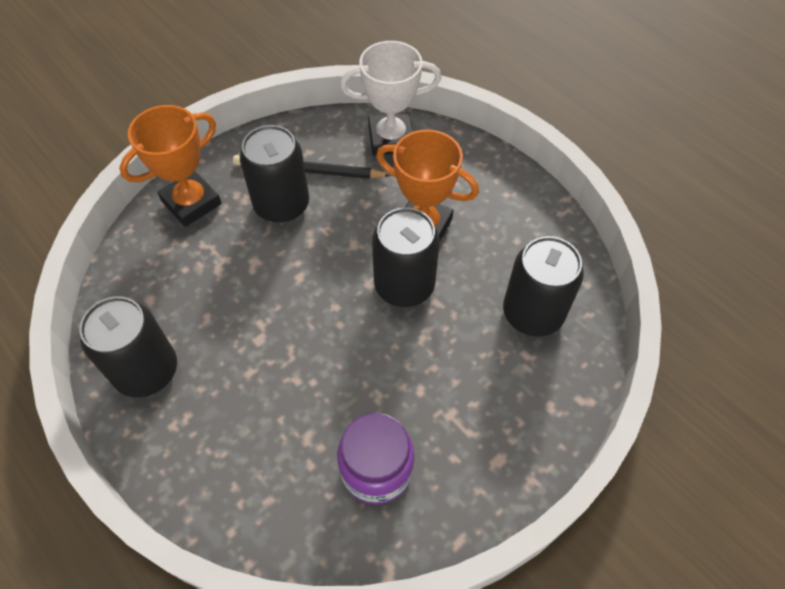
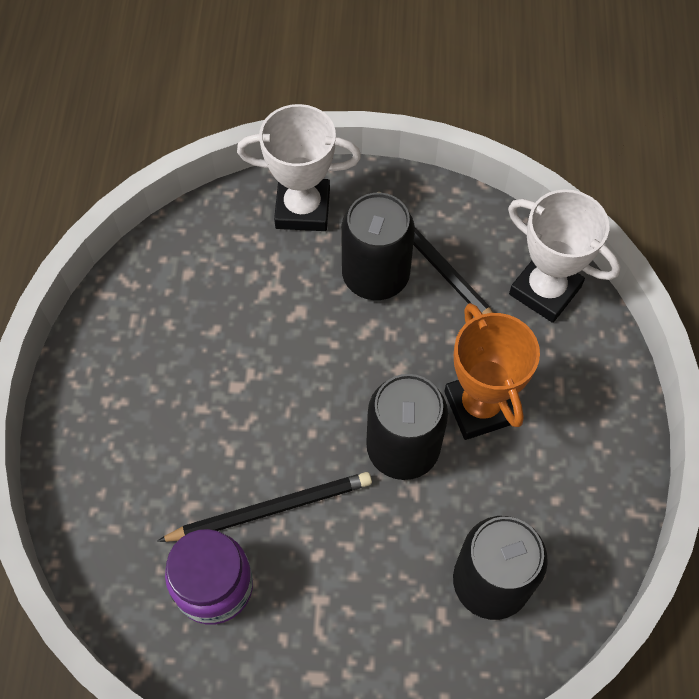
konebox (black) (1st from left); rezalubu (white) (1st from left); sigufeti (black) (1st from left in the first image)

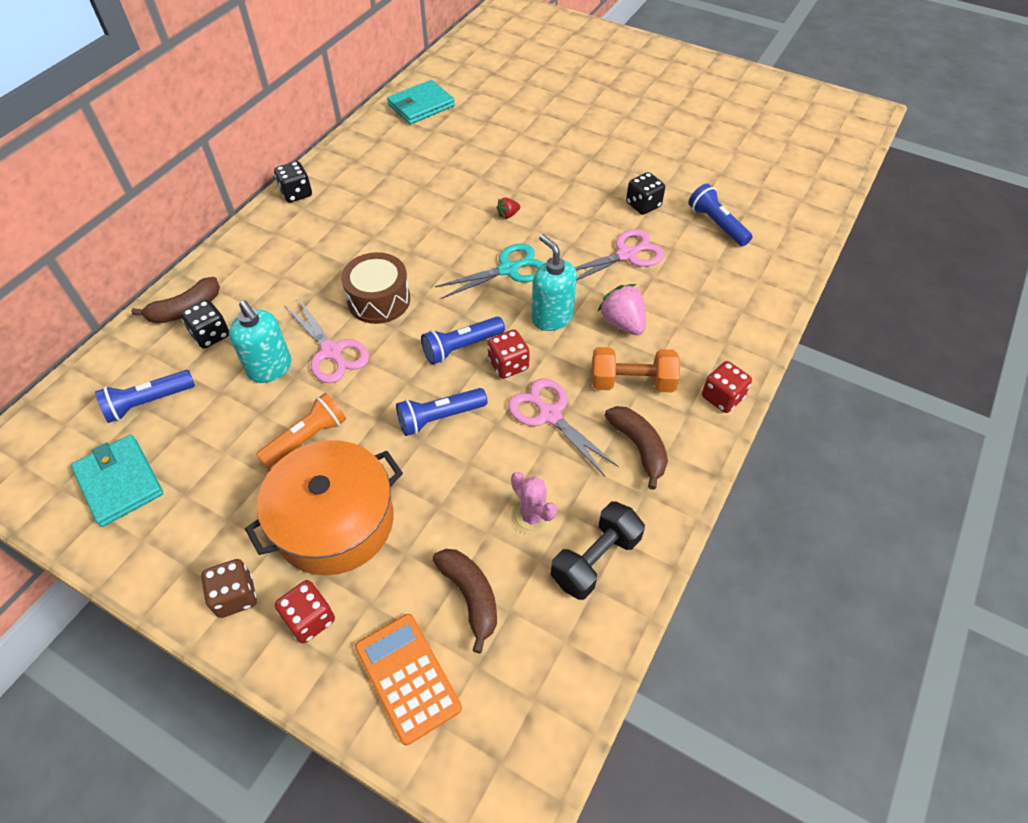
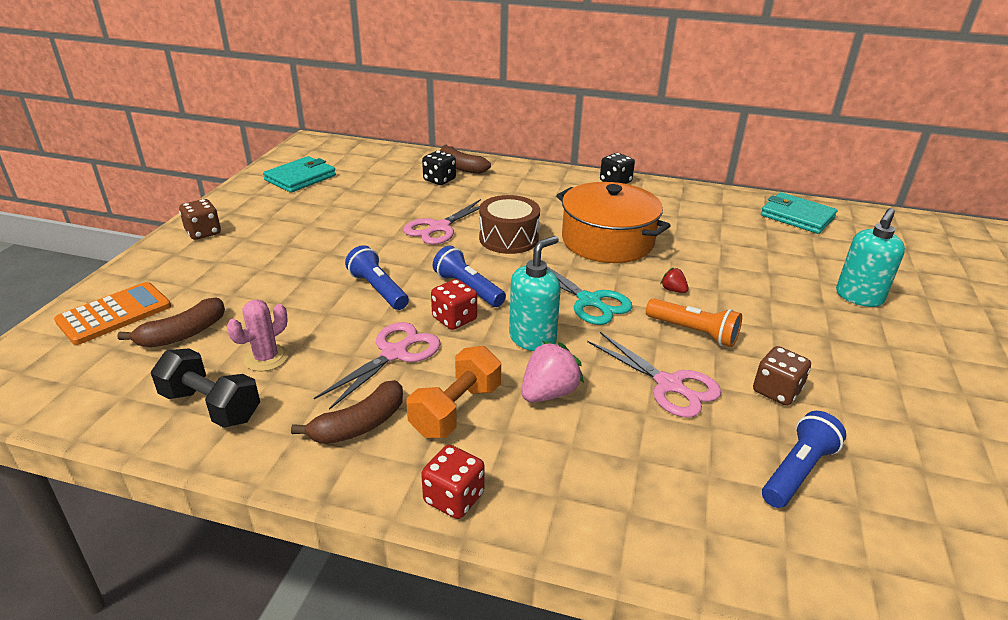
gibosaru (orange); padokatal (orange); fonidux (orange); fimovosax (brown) (2nd from left); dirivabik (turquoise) (2nd from left); fonidux (blue) (1st from left in the first image); fimovosax (red) (1st from left in the first image)

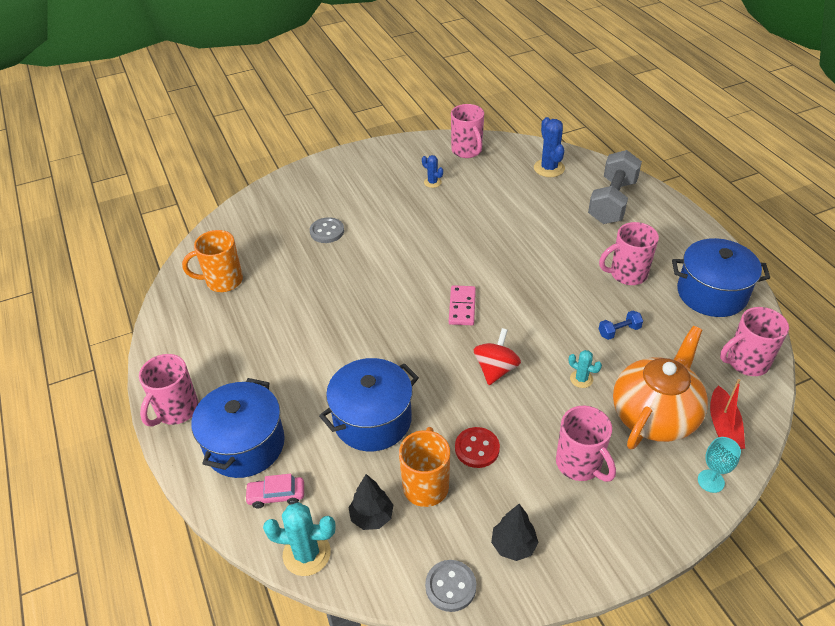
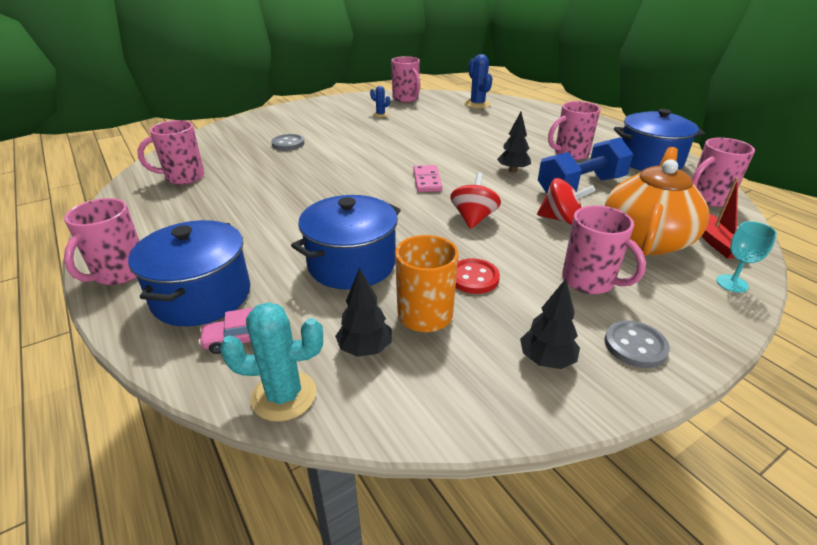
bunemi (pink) (2nd from left); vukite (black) (2nd from left); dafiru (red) (2nd from left); gibosaru (blue); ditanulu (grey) (2nd from left); gibosaru (grey)

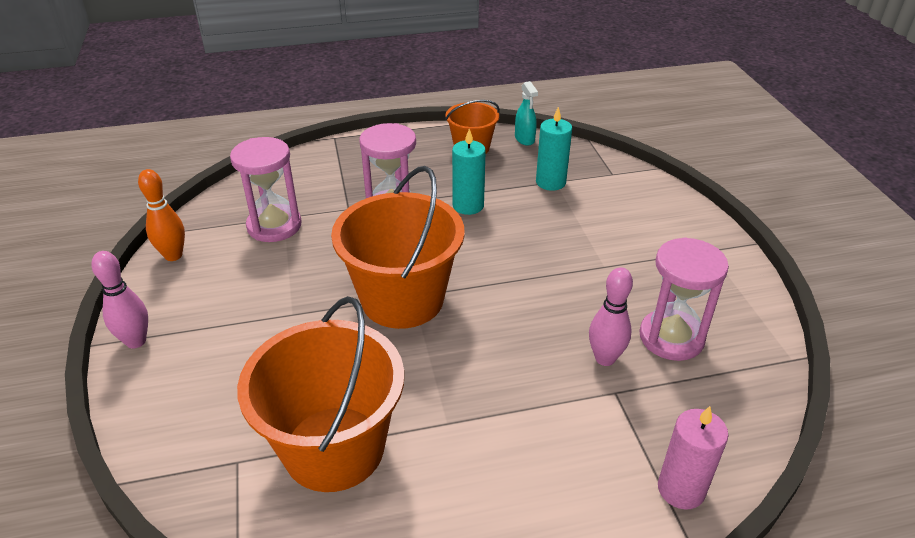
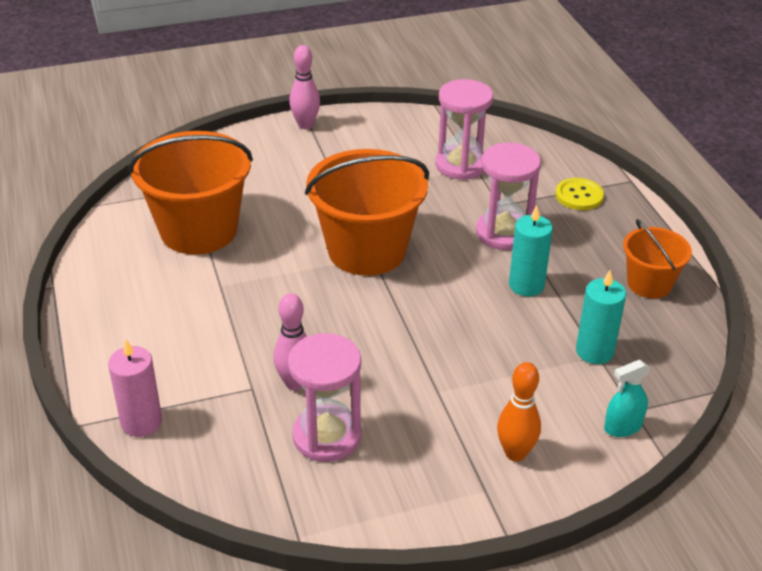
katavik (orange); ditanulu (yellow); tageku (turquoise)

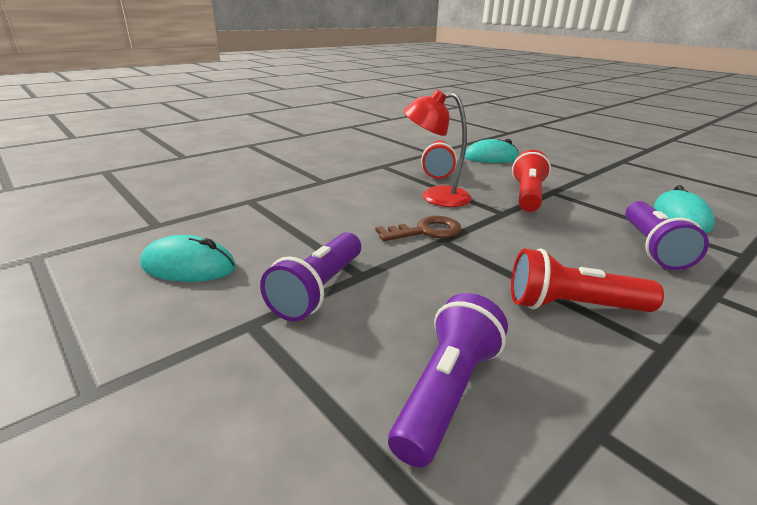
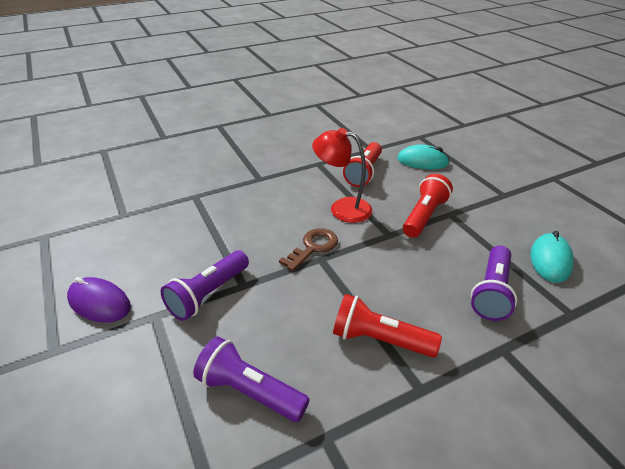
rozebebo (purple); fonidux (purple) (2nd from left); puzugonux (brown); rozebebo (turquoise) (1st from left in the first image)

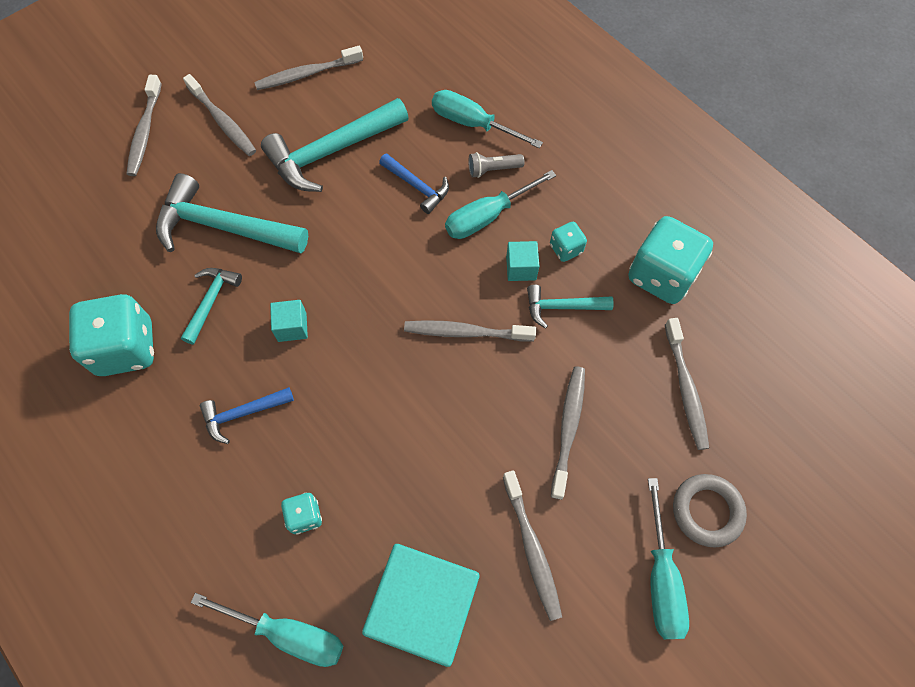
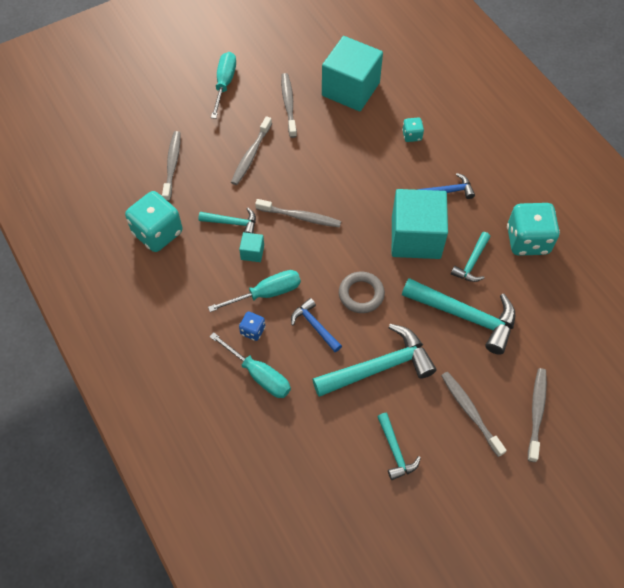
fimovosax (blue); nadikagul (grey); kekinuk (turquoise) (3rd from left); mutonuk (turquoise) (3rd from left); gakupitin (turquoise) (1st from left in the first image); fimovosax (turquoise) (3rd from left in the first image)

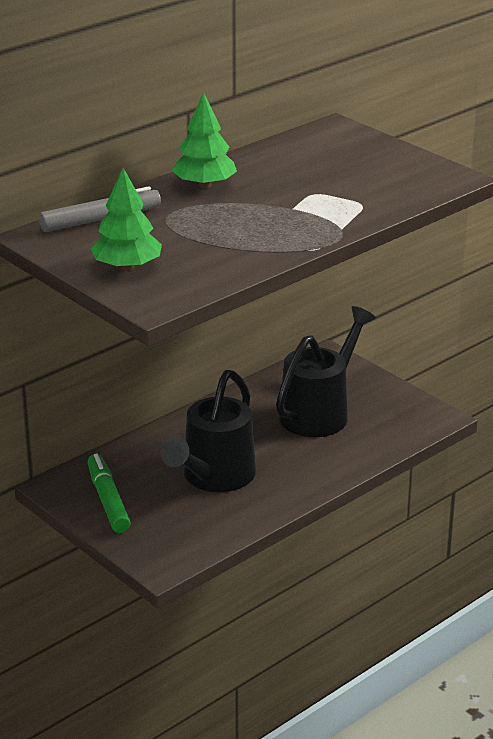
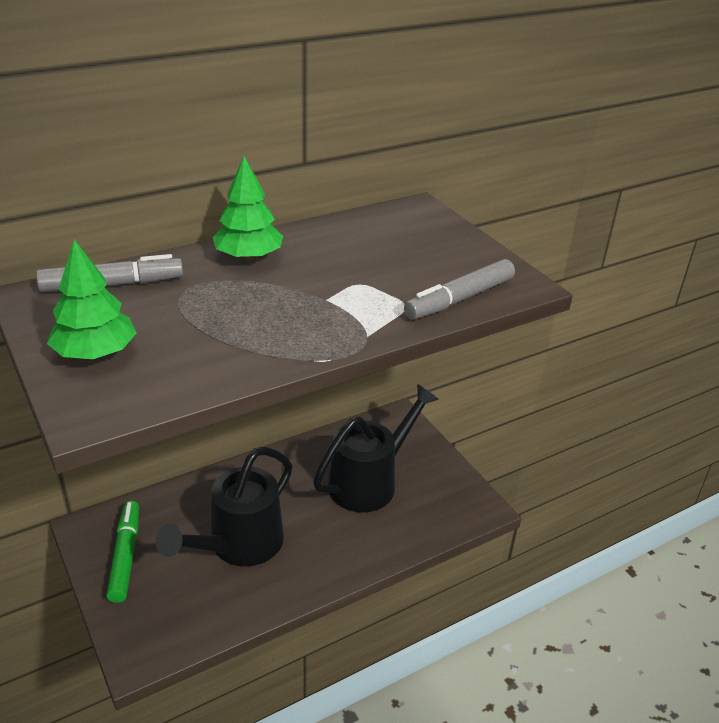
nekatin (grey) (2nd from left)

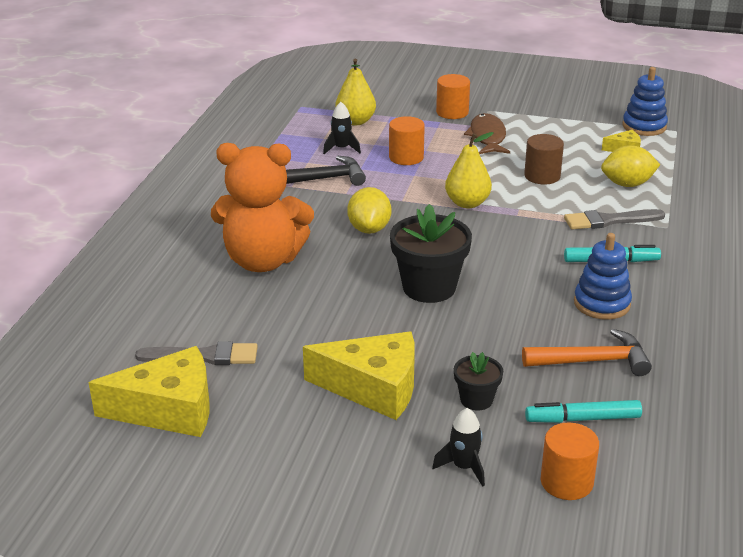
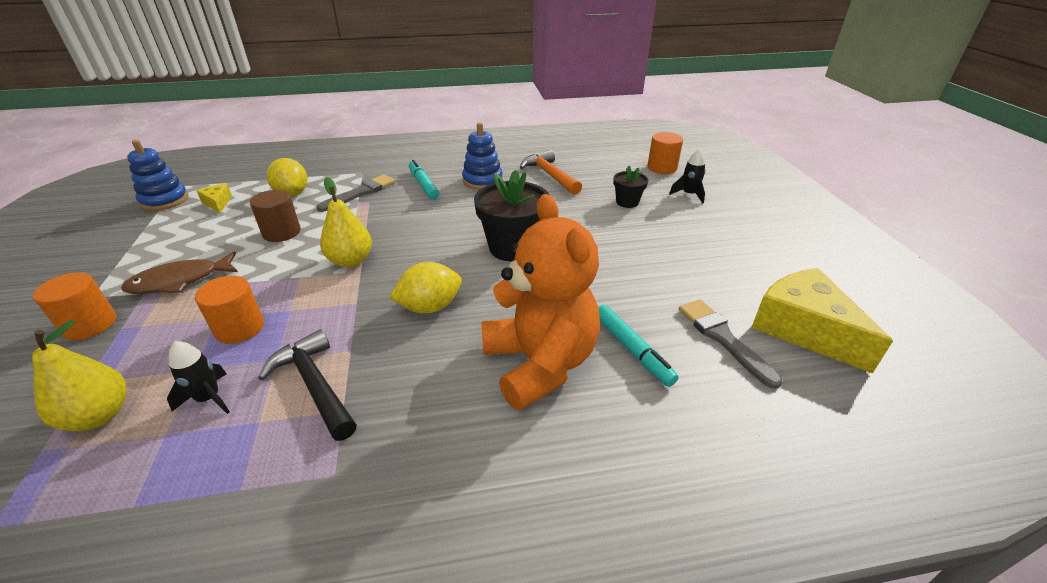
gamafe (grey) (1st from left); nekatin (turquoise) (2nd from left); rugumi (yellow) (2nd from left in the first image)

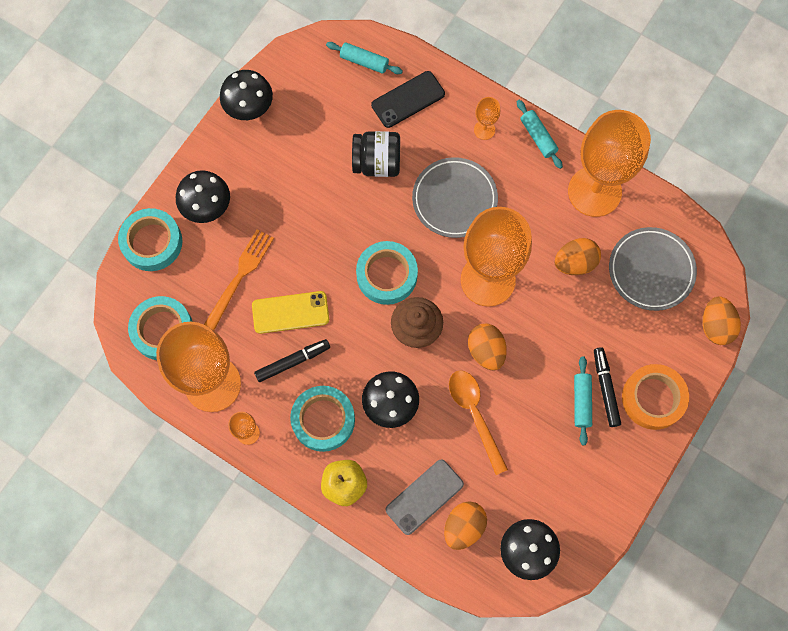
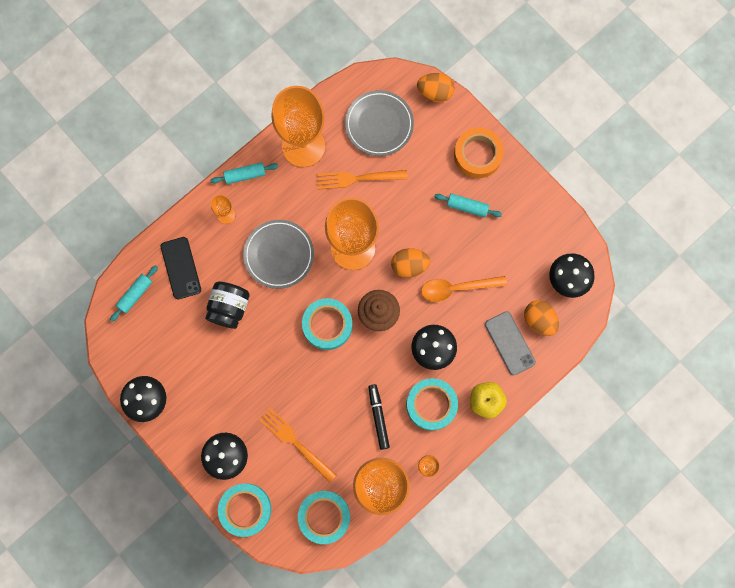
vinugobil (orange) (2nd from left); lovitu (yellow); nekatin (black) (2nd from left in the first image)

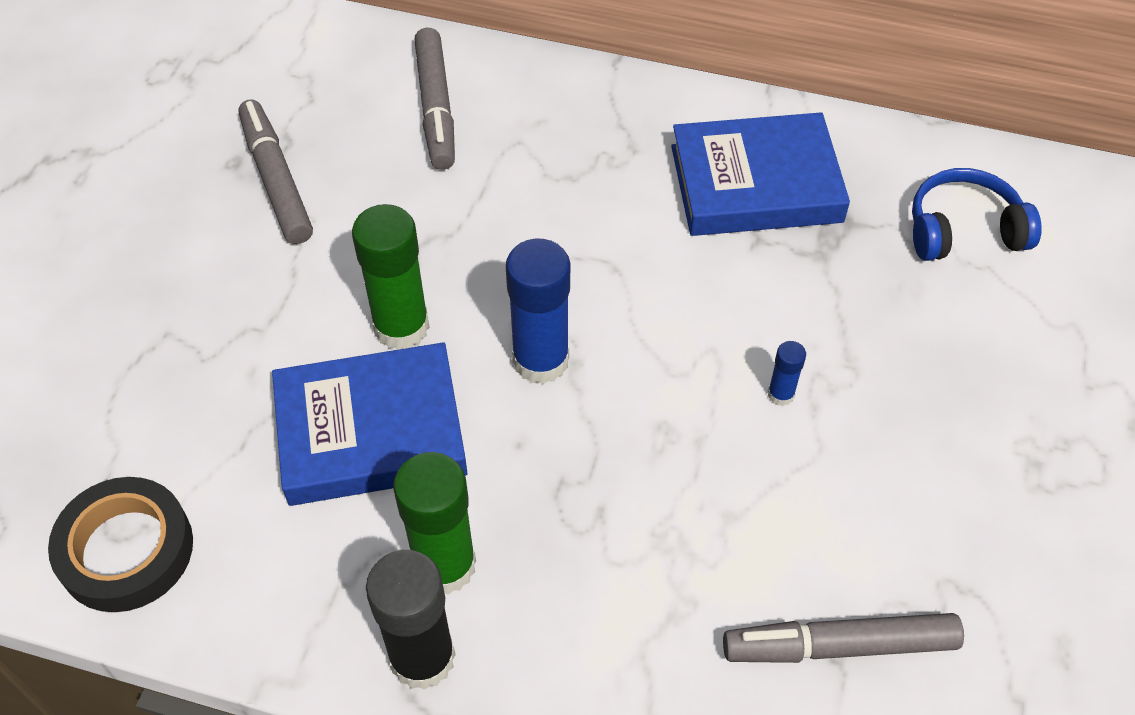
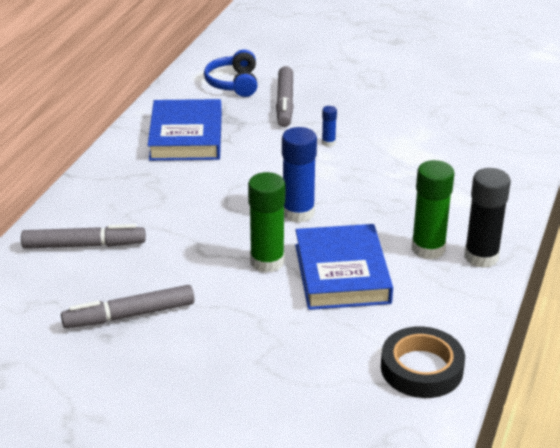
nekatin (grey) (3rd from left)

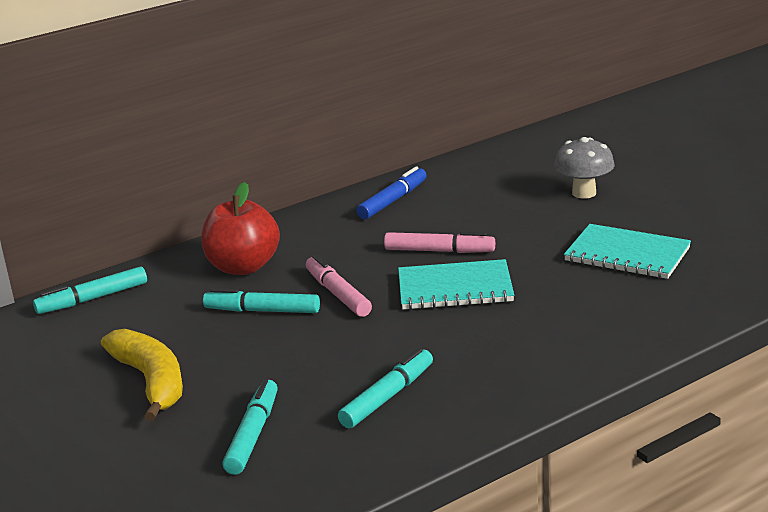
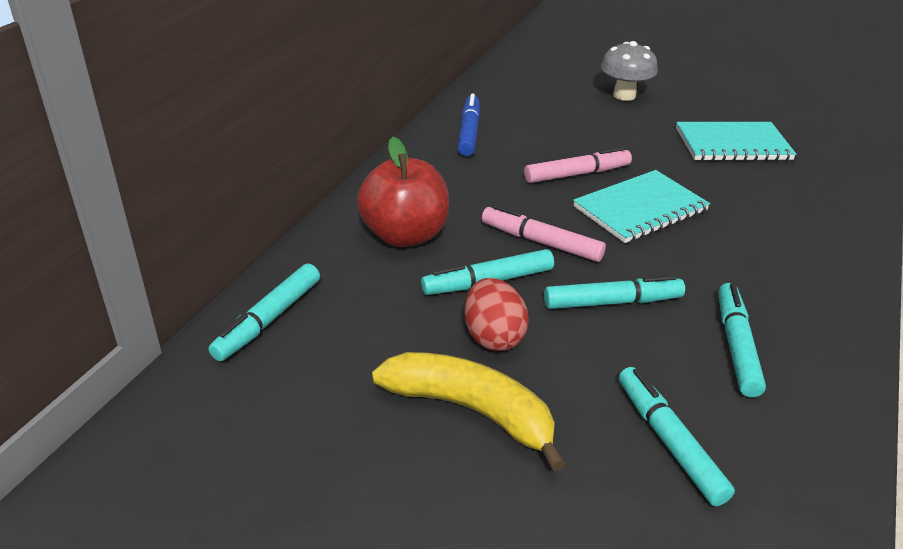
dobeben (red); nekatin (turquoise) (3rd from left)

